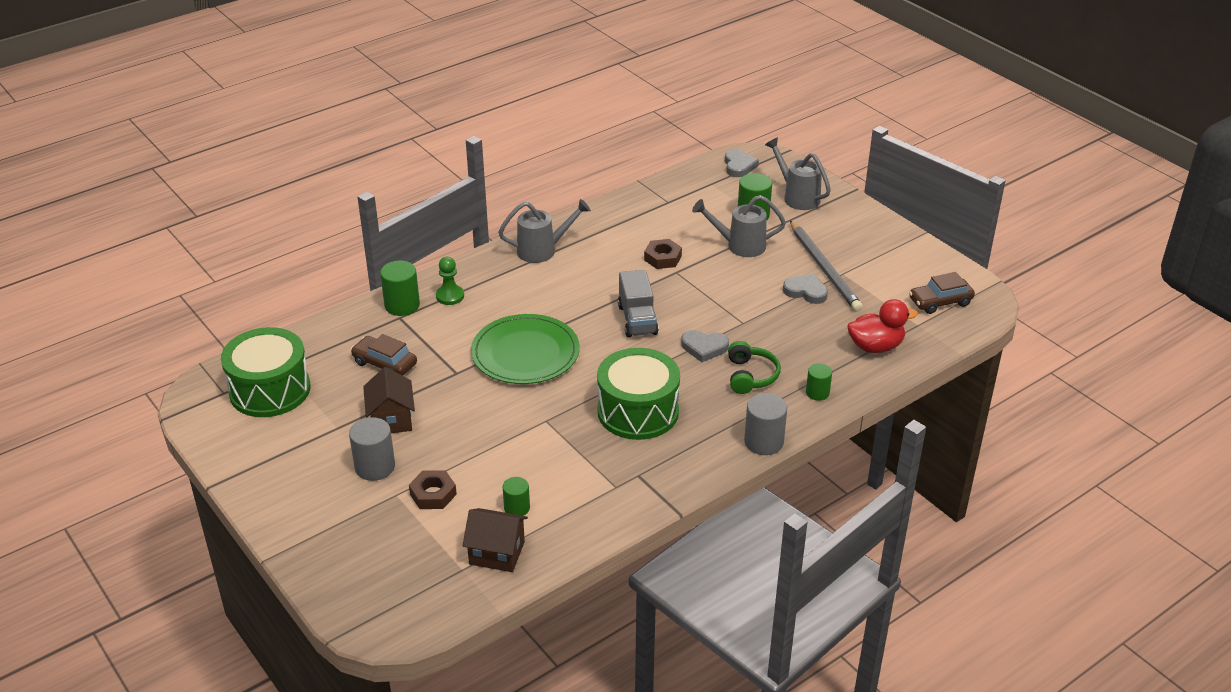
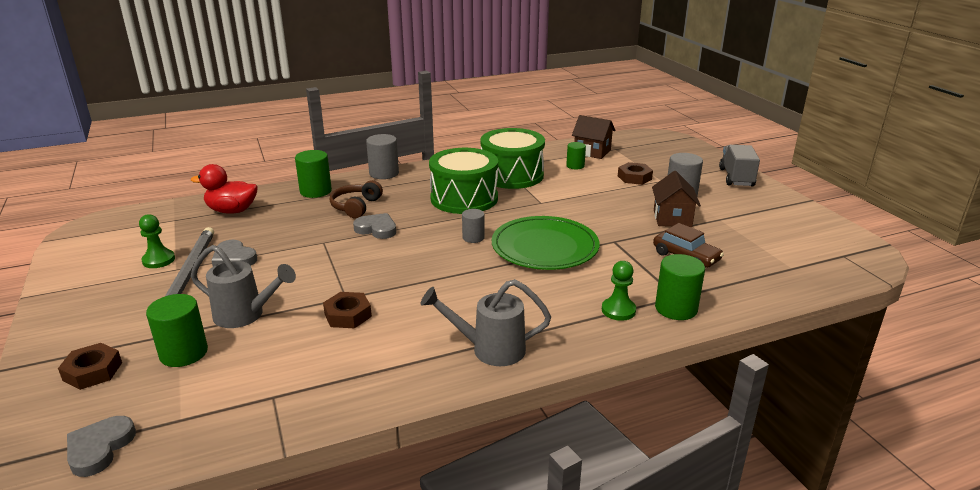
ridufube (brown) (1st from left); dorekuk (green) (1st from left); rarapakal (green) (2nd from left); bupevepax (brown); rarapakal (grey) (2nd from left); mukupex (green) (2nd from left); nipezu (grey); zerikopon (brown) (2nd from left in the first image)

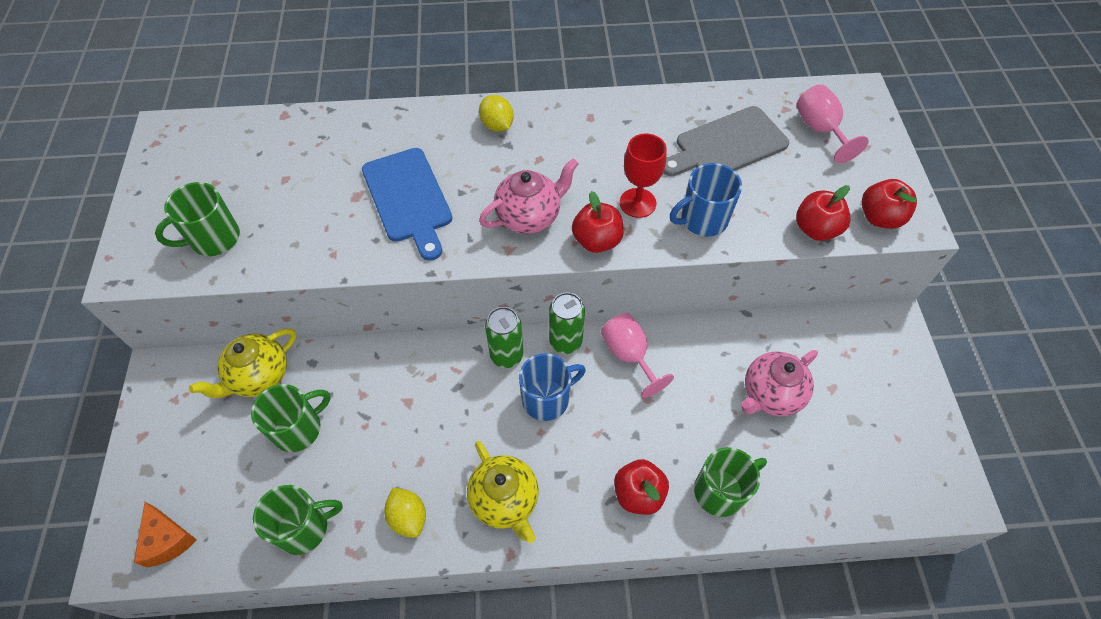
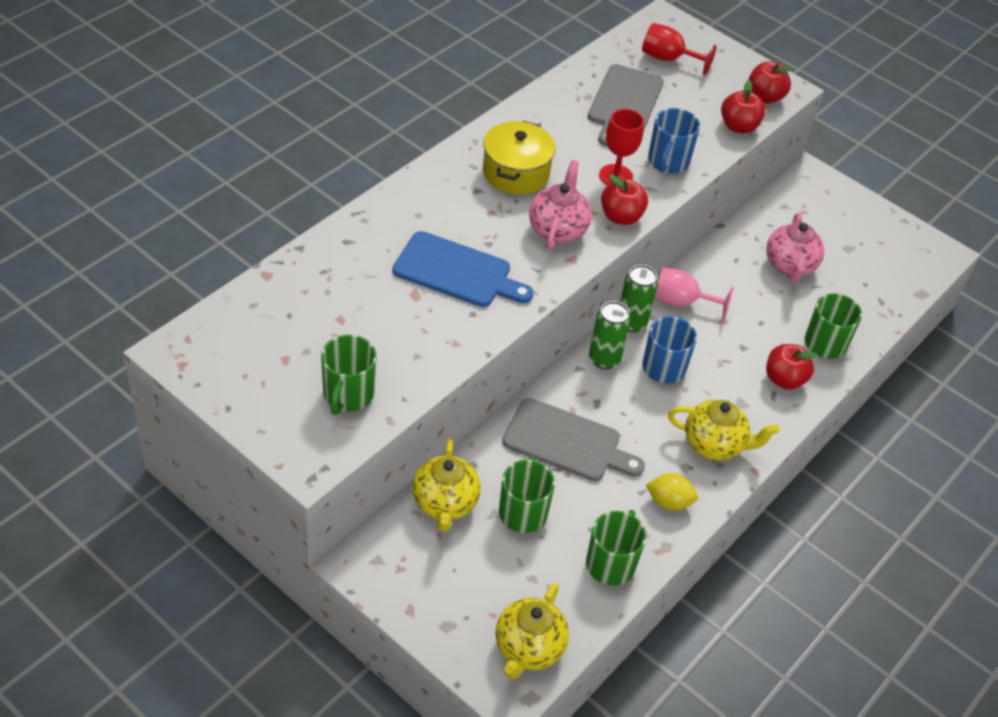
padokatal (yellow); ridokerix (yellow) (2nd from left); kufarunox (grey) (1st from left); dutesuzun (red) (2nd from left); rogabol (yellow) (2nd from left in the first image)

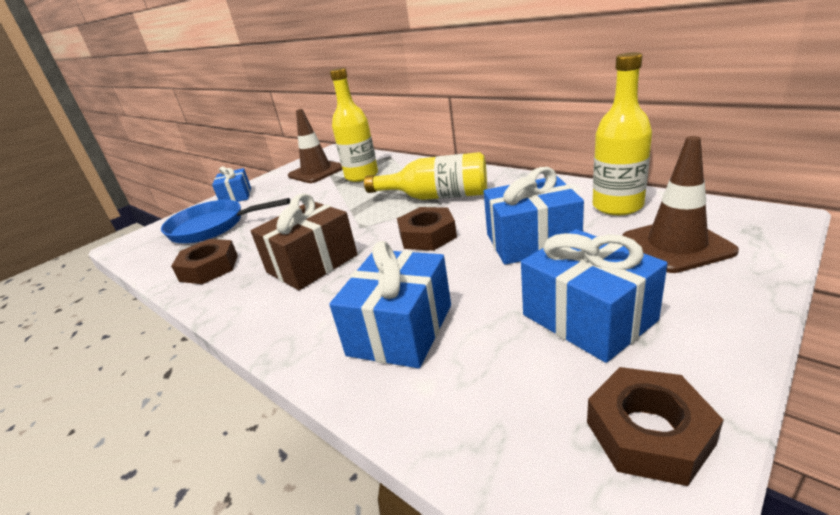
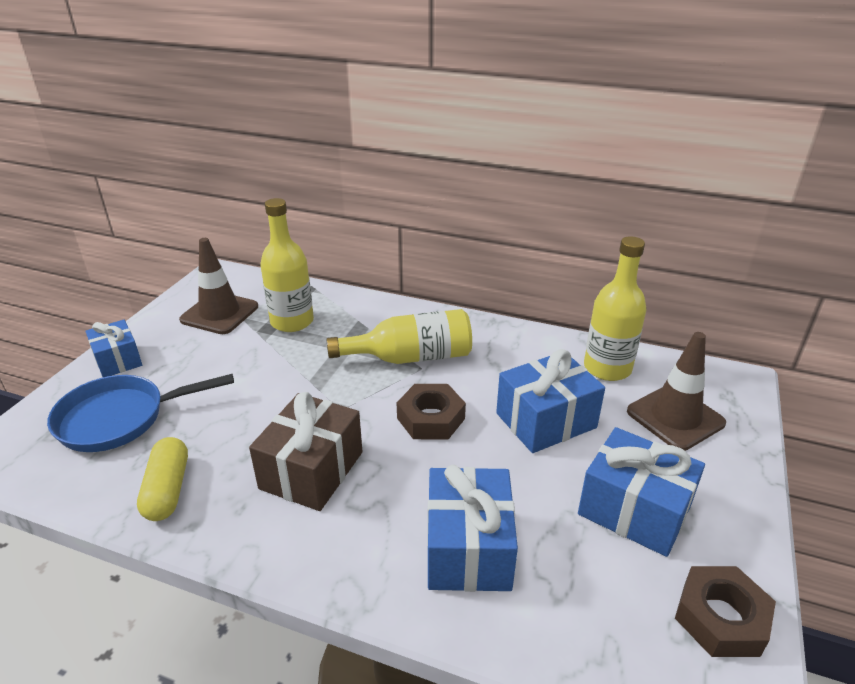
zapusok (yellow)

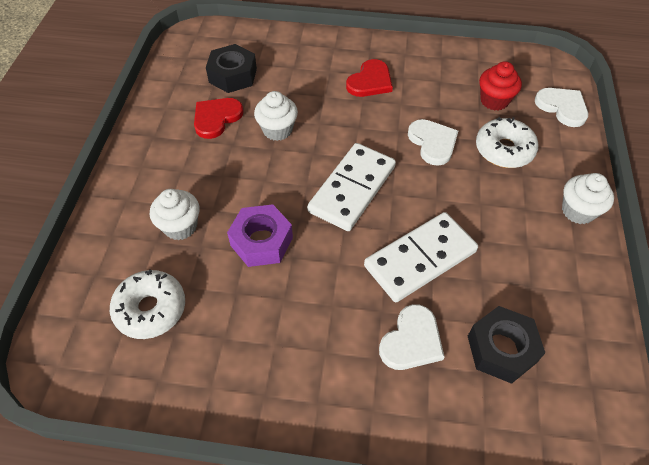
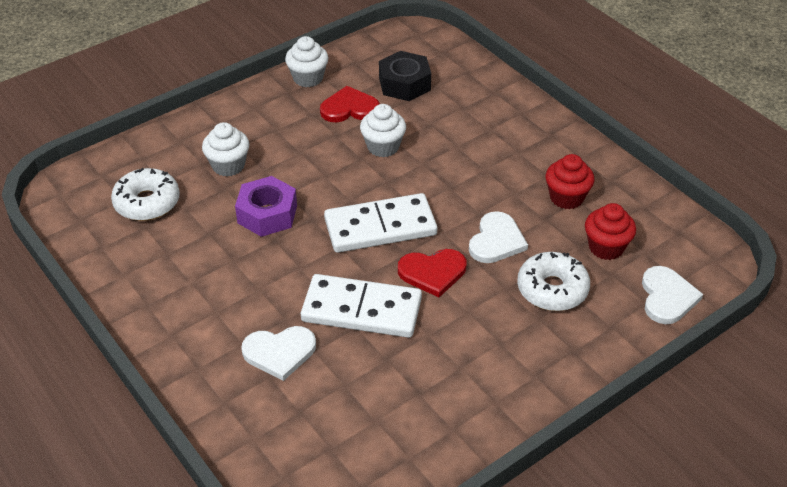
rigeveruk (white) (2nd from left); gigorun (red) (2nd from left); rigeveruk (red) (1st from left); ridufube (black) (2nd from left in the first image)

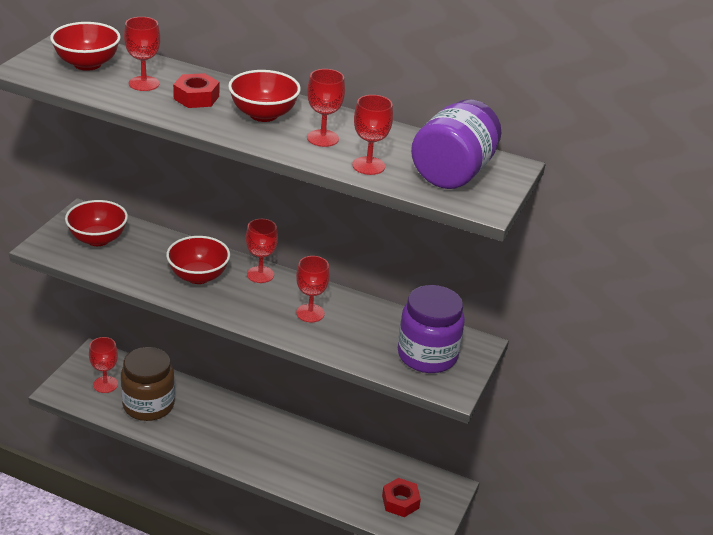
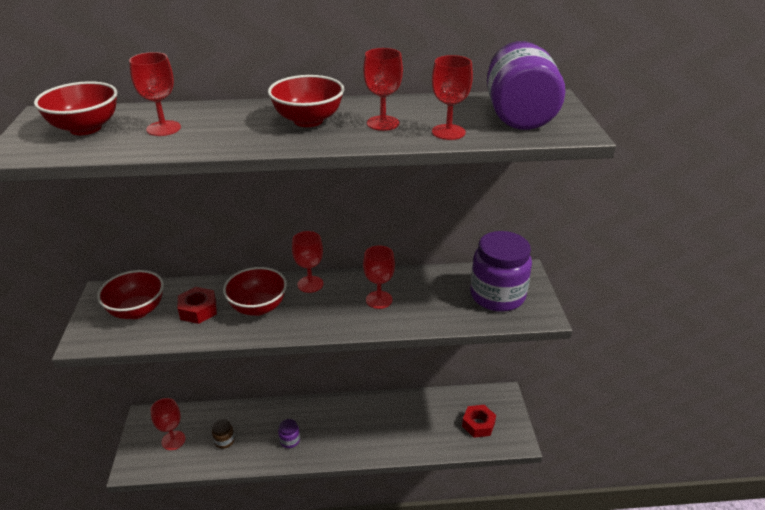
ridufube (red) (1st from left); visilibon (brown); visilibon (purple) (1st from left)

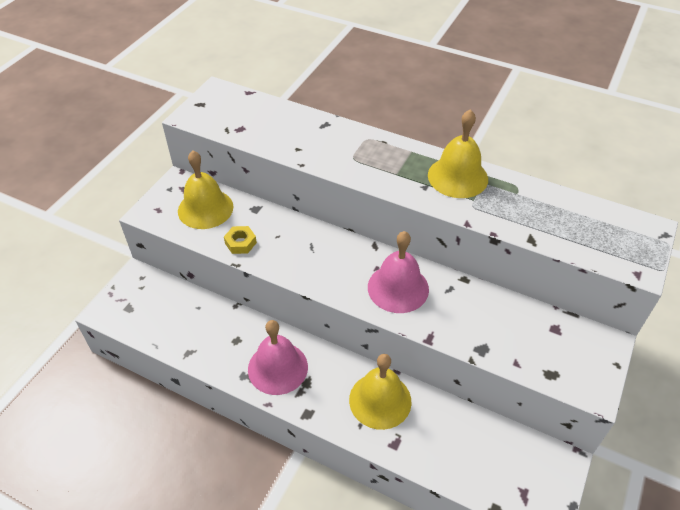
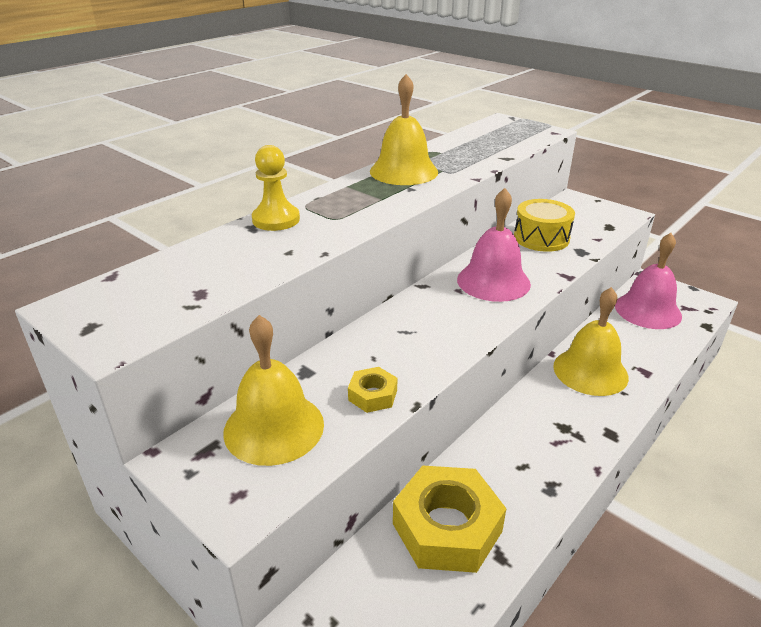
dorekuk (yellow); ridufube (yellow) (2nd from left); mukupex (yellow); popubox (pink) (2nd from left)

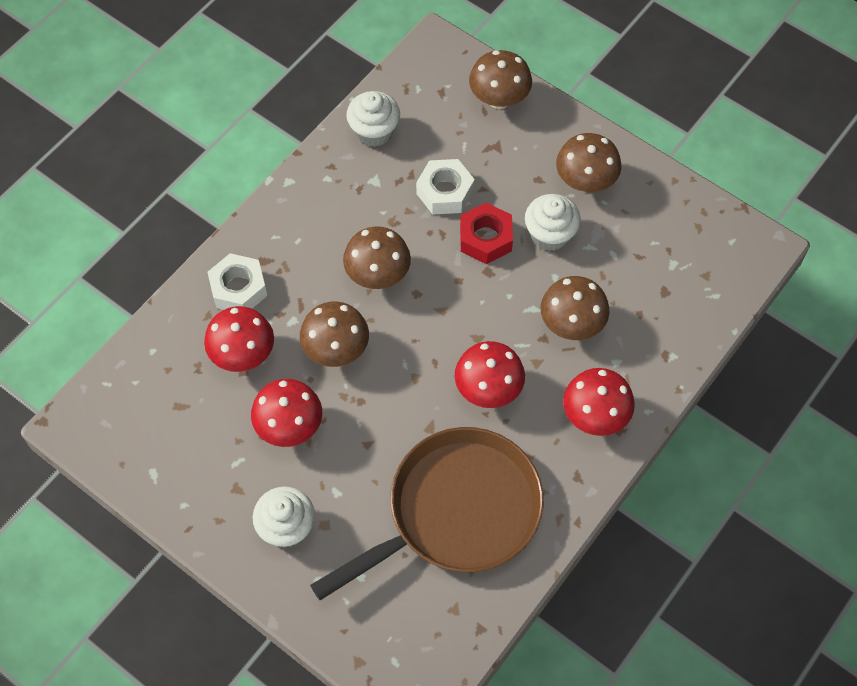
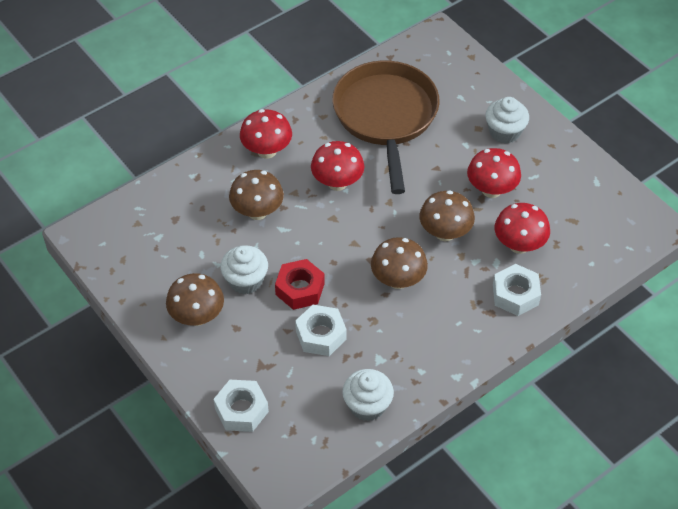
ridufube (white) (1st from left); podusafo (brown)

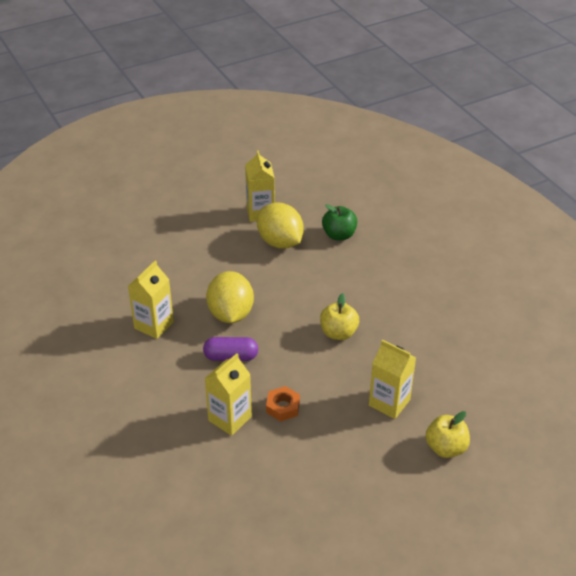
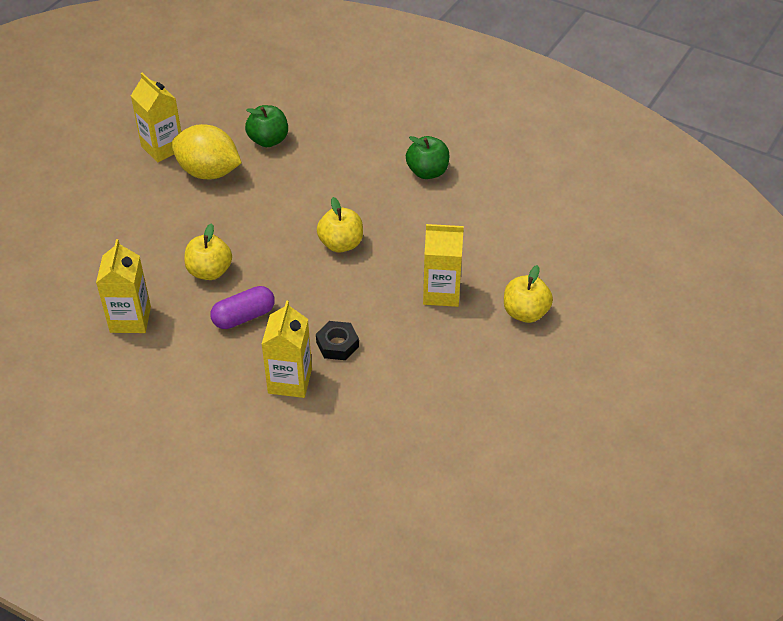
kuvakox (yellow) (1st from left); ridufube (black); kuvakox (green) (2nd from left)

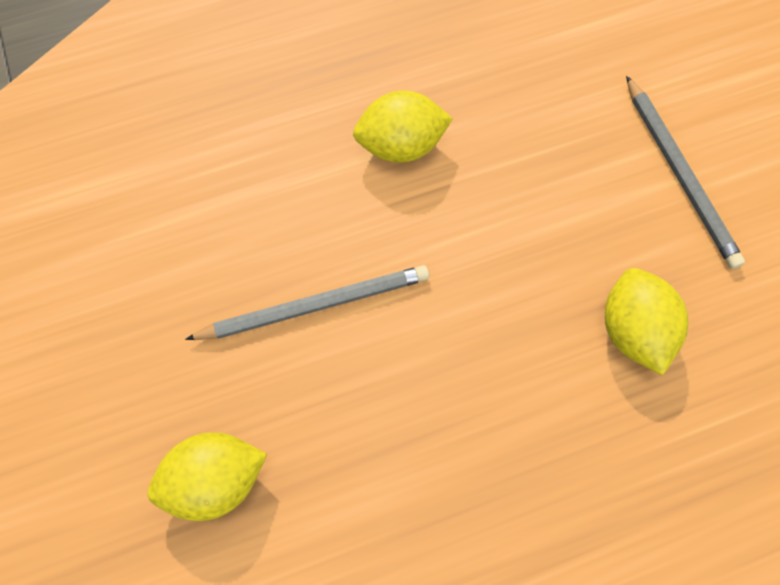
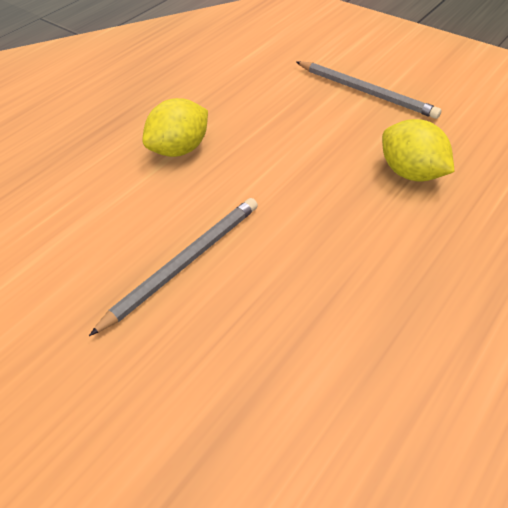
rogabol (yellow) (1st from left in the first image)

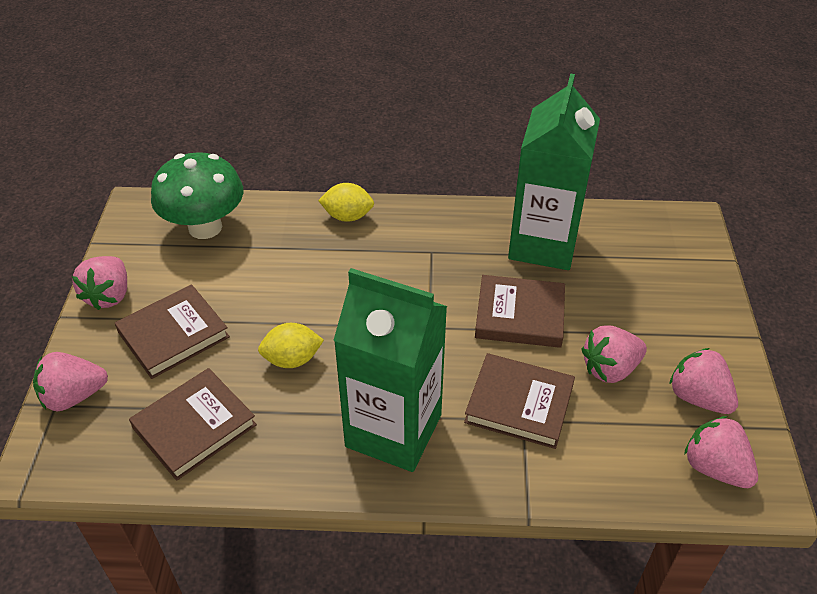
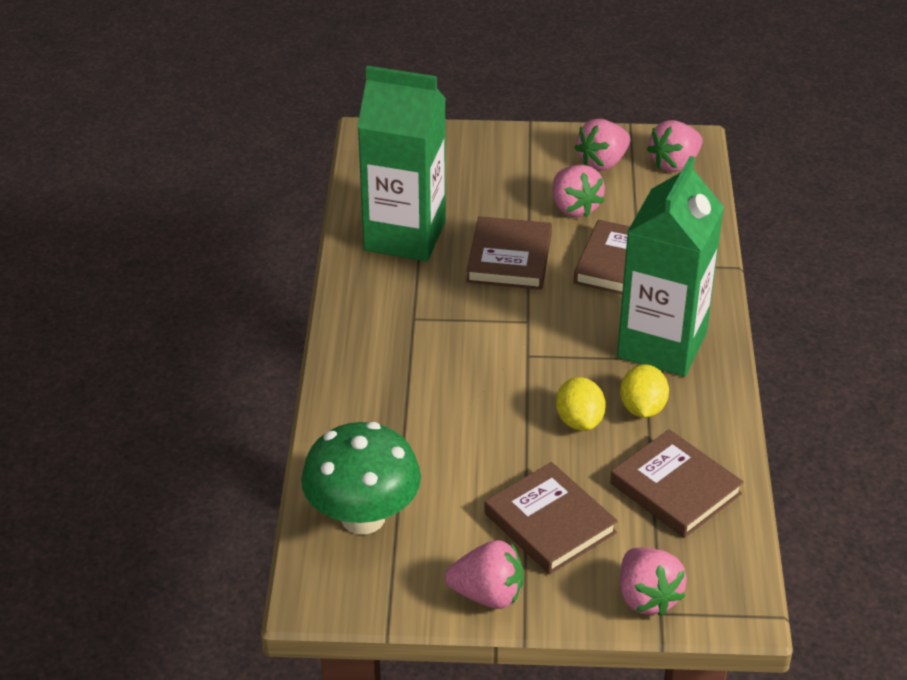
rogabol (yellow) (2nd from left)

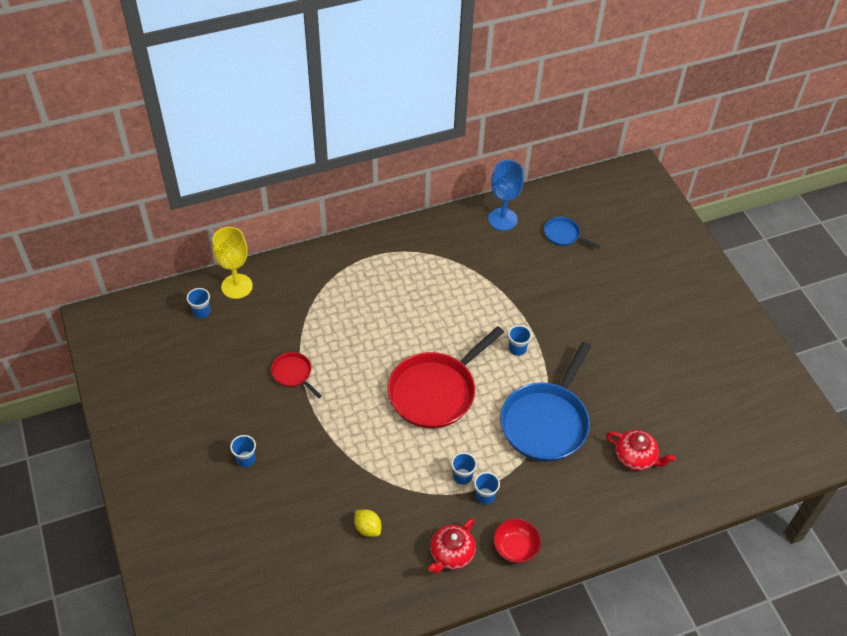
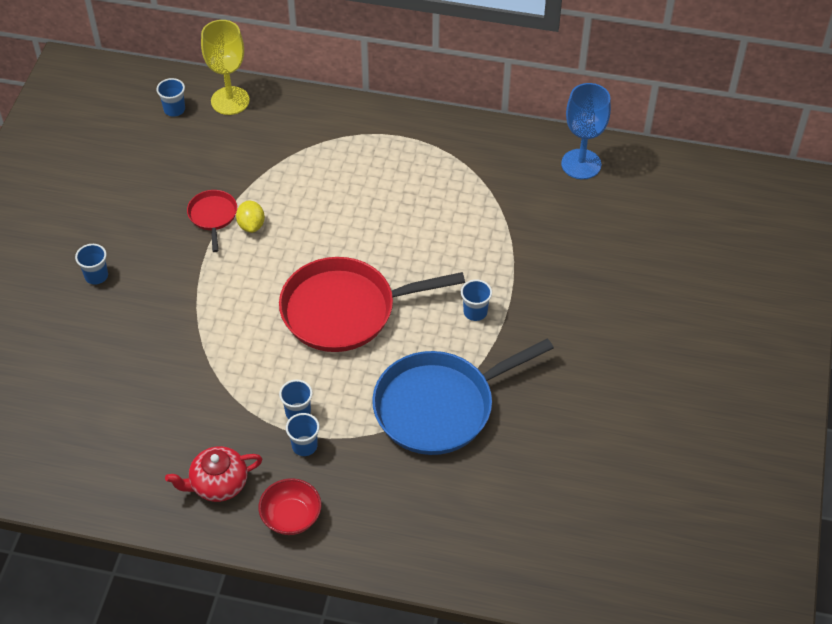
rogabol (yellow); podusafo (blue) (2nd from left in the first image); ridokerix (red) (2nd from left in the first image)

